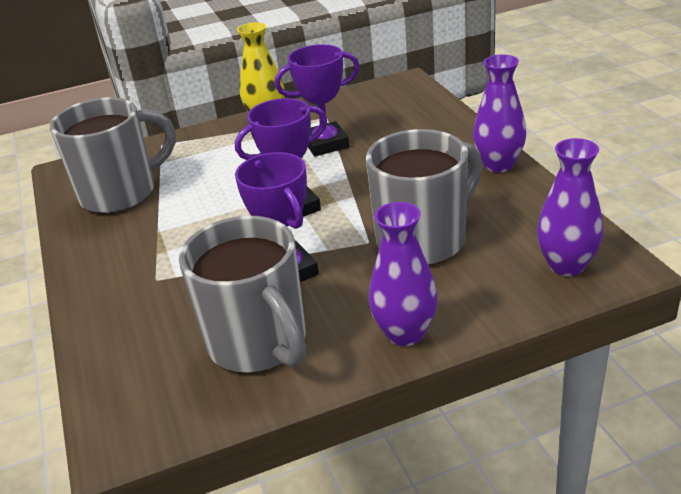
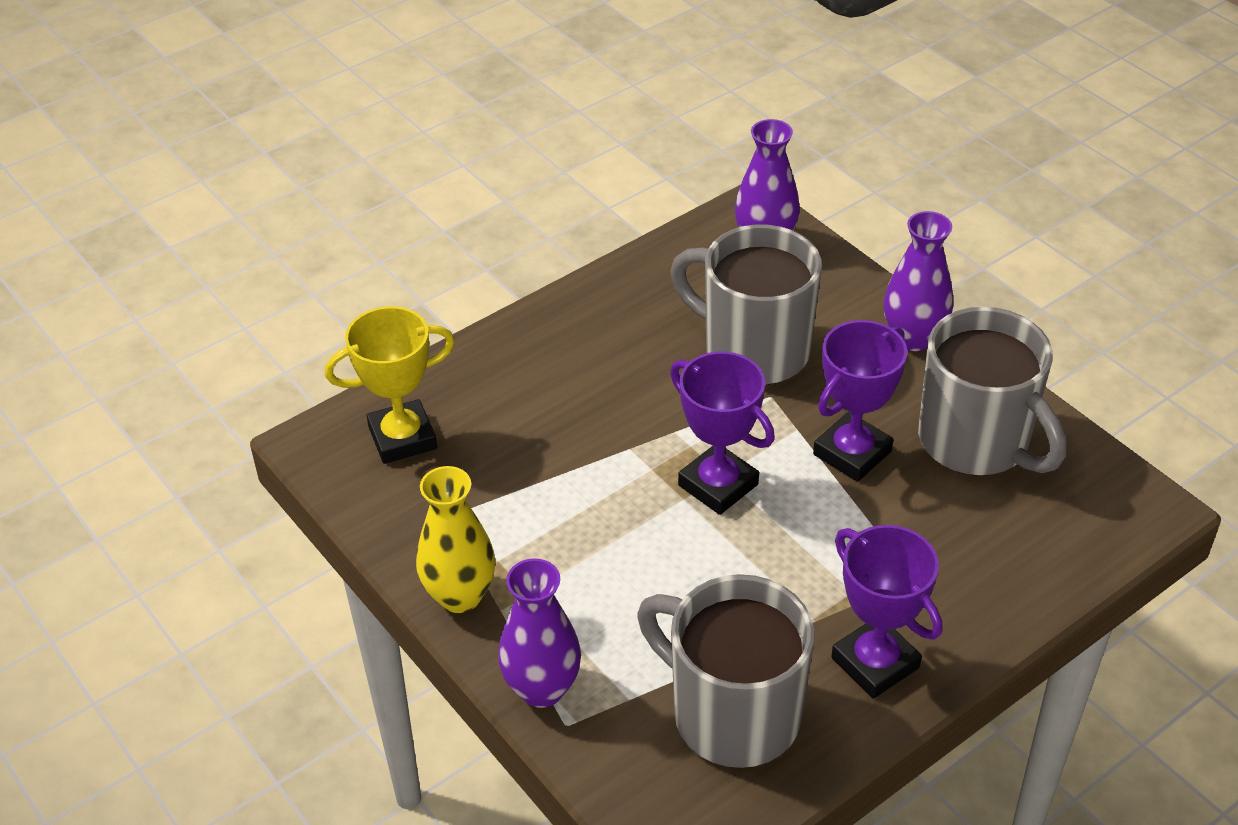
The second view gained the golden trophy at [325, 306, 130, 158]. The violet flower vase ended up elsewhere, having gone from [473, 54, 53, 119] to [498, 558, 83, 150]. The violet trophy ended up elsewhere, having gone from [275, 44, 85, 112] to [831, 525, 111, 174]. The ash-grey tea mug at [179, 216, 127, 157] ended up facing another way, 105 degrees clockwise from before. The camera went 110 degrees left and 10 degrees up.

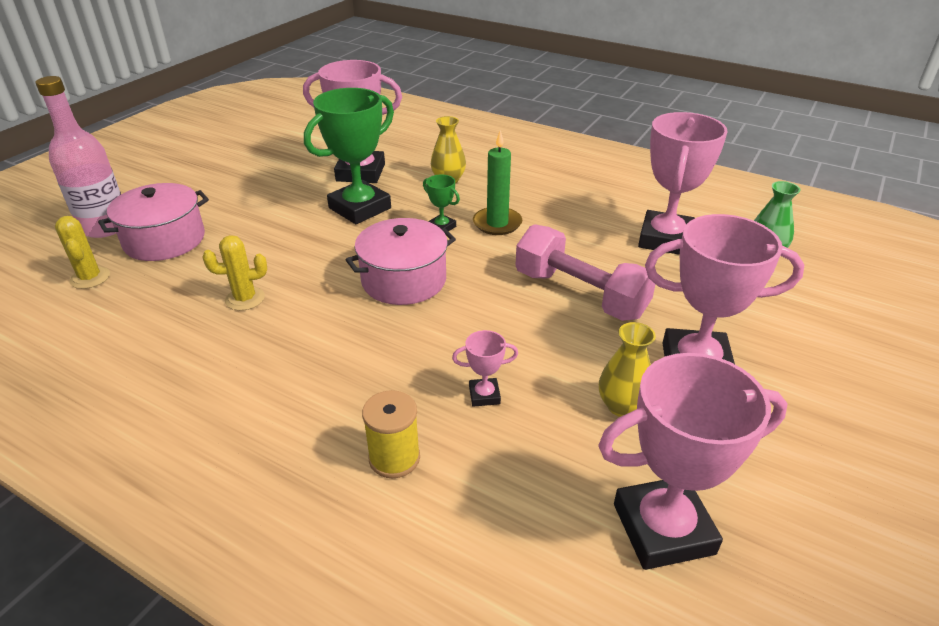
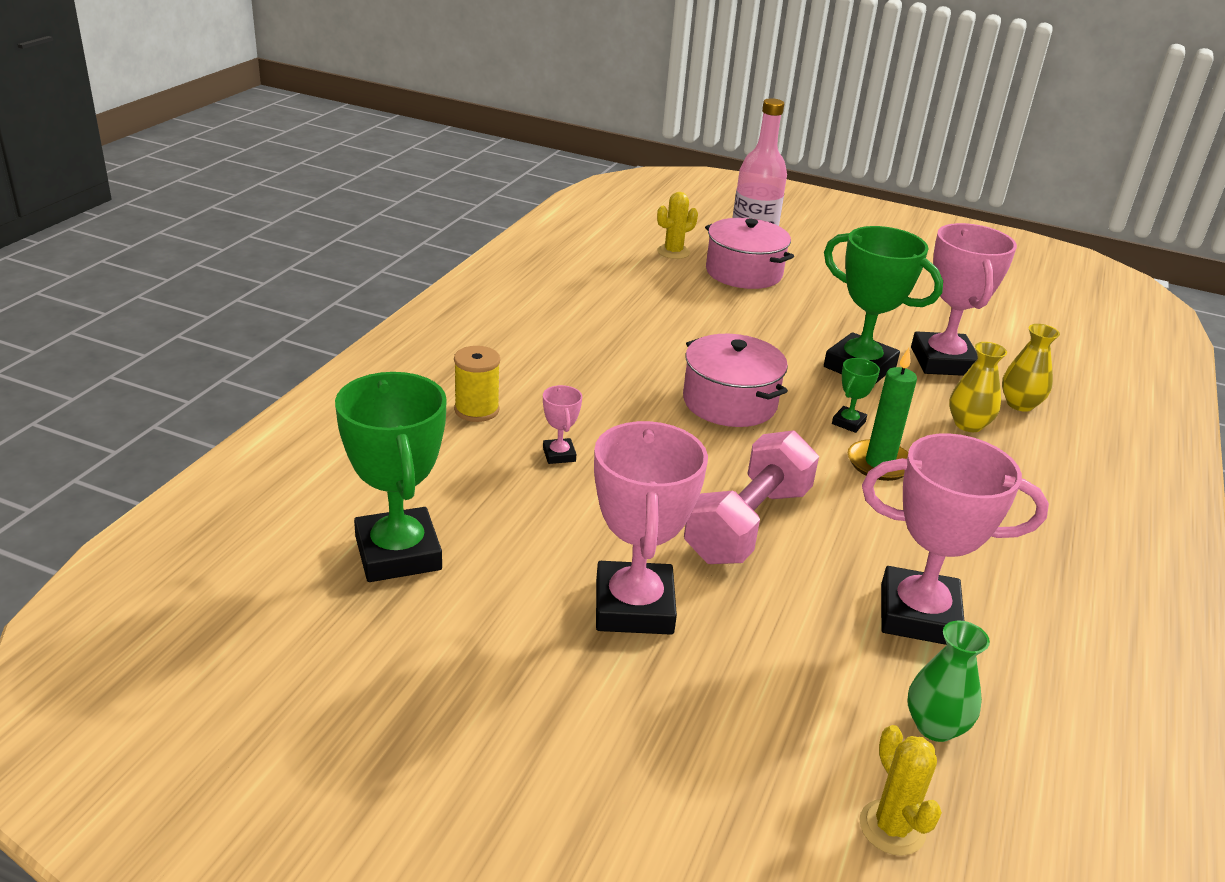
What was the pink trophy at [598, 353, 190, 217] turned into the green trophy at [335, 372, 112, 210]. The golden saguaro cactus ended up elsewhere, having gone from [203, 235, 64, 76] to [859, 725, 83, 131]. The golden flower vase ended up elsewhere, having gone from [599, 322, 57, 95] to [1002, 324, 58, 88]. The camera went 80 degrees right and 5 degrees down.

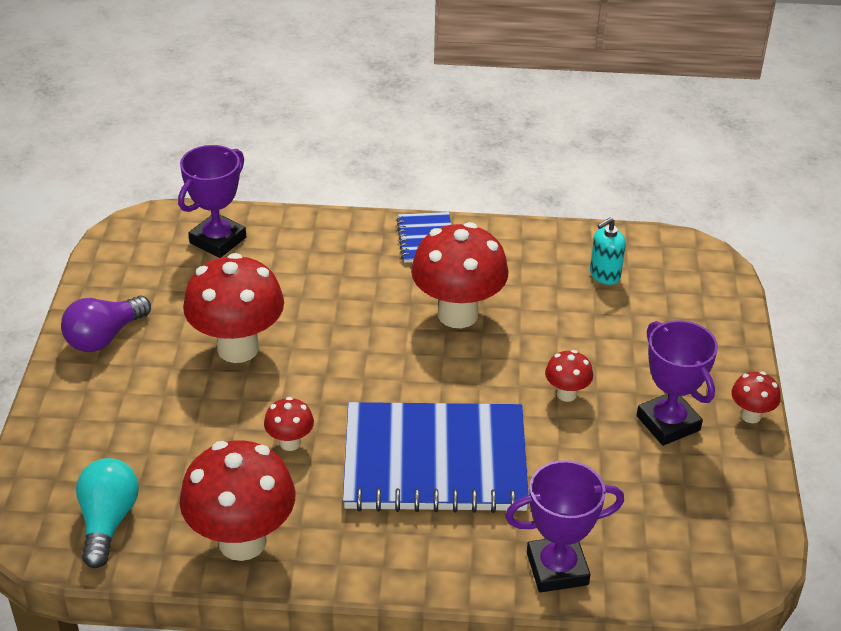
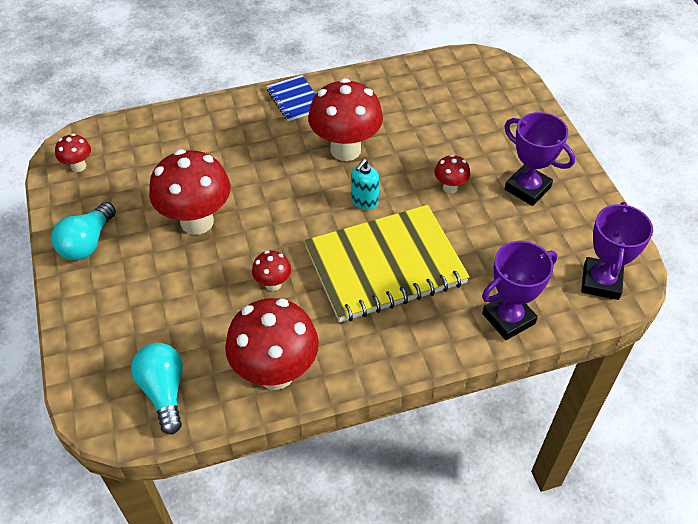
What was the violet lightbulb at [61, 296, 90, 56] turned into the aqua lightbulb at [51, 202, 65, 58]. The red mushroom ended up elsewhere, having gone from [731, 371, 50, 52] to [55, 134, 36, 38]. What was the royal blue exercise book at [343, 402, 186, 111] turned into the golden exercise book at [304, 205, 166, 117]. The aqua soap dispenser ended up elsewhere, having gone from [590, 217, 36, 68] to [351, 159, 28, 51]. The violet trophy ended up elsewhere, having gone from [178, 145, 68, 113] to [581, 202, 72, 98]. The camera went 20 degrees left and 10 degrees up.

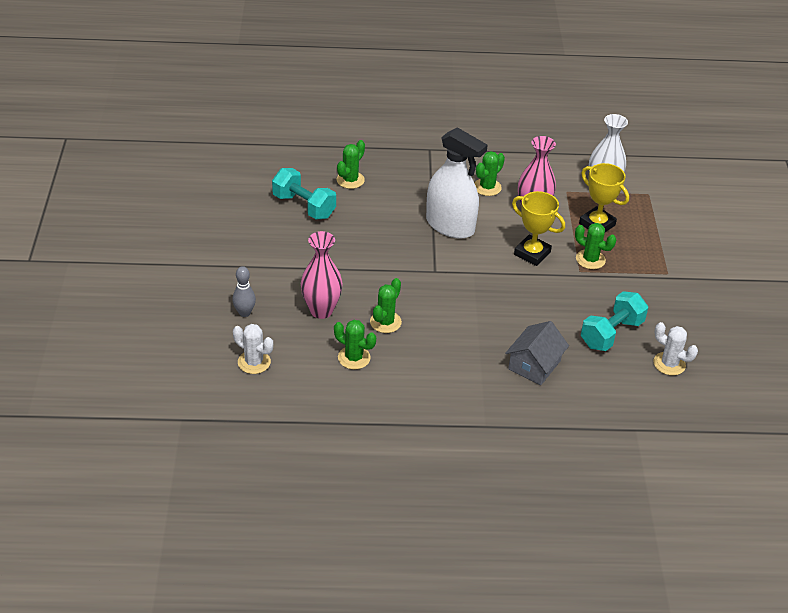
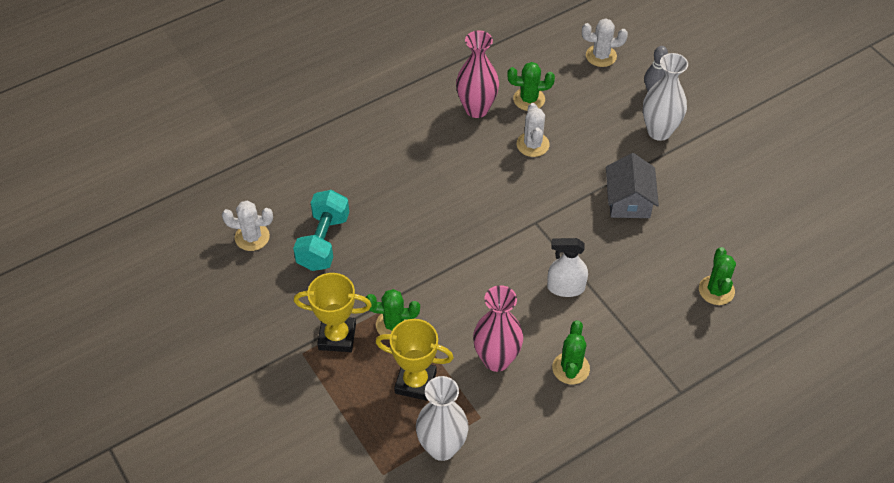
The golden trophy ended up elsewhere, having gone from [512, 191, 53, 75] to [294, 273, 78, 79]. The pink flower vase ended up elsewhere, having gone from [301, 231, 42, 88] to [456, 30, 43, 88]. What was the green saguaro cactus at [370, 278, 32, 55] turned into the snow-white saguaro cactus at [517, 103, 32, 54]. The size of the snow-white spray bottle at [426, 127, 62, 112] changed by a factor of 0.57. The ash-grey toy house ended up elsewhere, having gone from [505, 321, 64, 64] to [606, 153, 53, 65]. The second view gained the snow-white flower vase at [643, 53, 45, 88]. The second view lost the aqua dumbbell at [272, 168, 64, 51]. The camera went 150 degrees right and 10 degrees up.

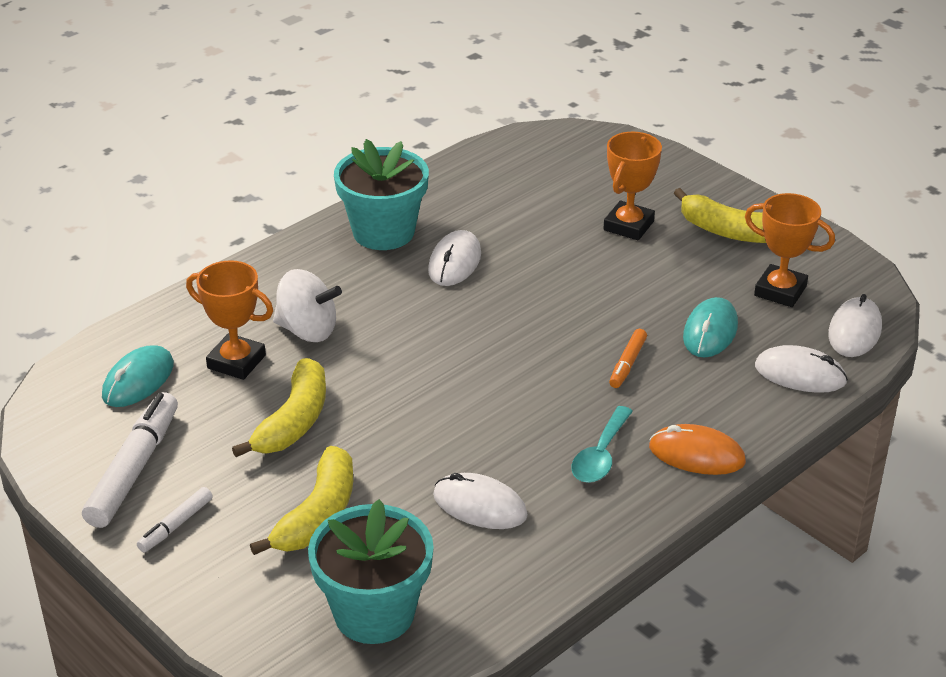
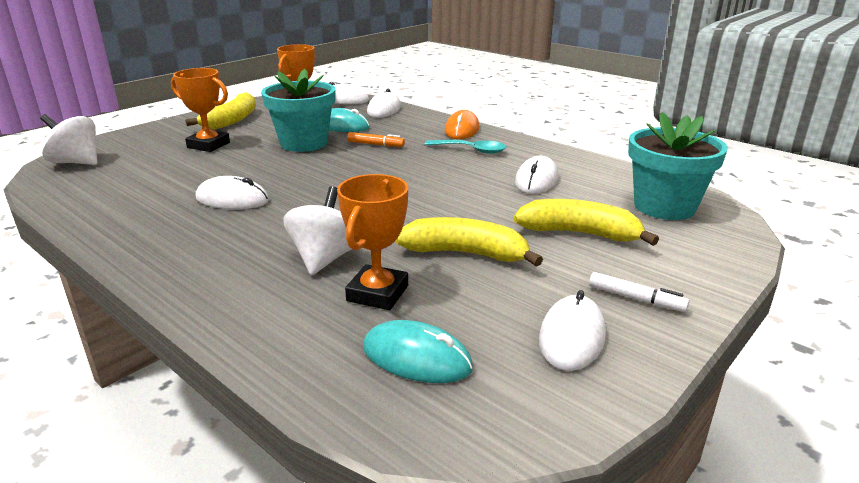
The second view gained the snow-white whirligig at [40, 114, 58, 51]. The aqua potted plant ended up elsewhere, having gone from [334, 139, 95, 111] to [261, 69, 75, 83]. Where the snow-white felt pen stood at [82, 392, 96, 136], the snow-white PC mouse came to stand at [539, 290, 67, 81]. The camera went 95 degrees left and 10 degrees down.

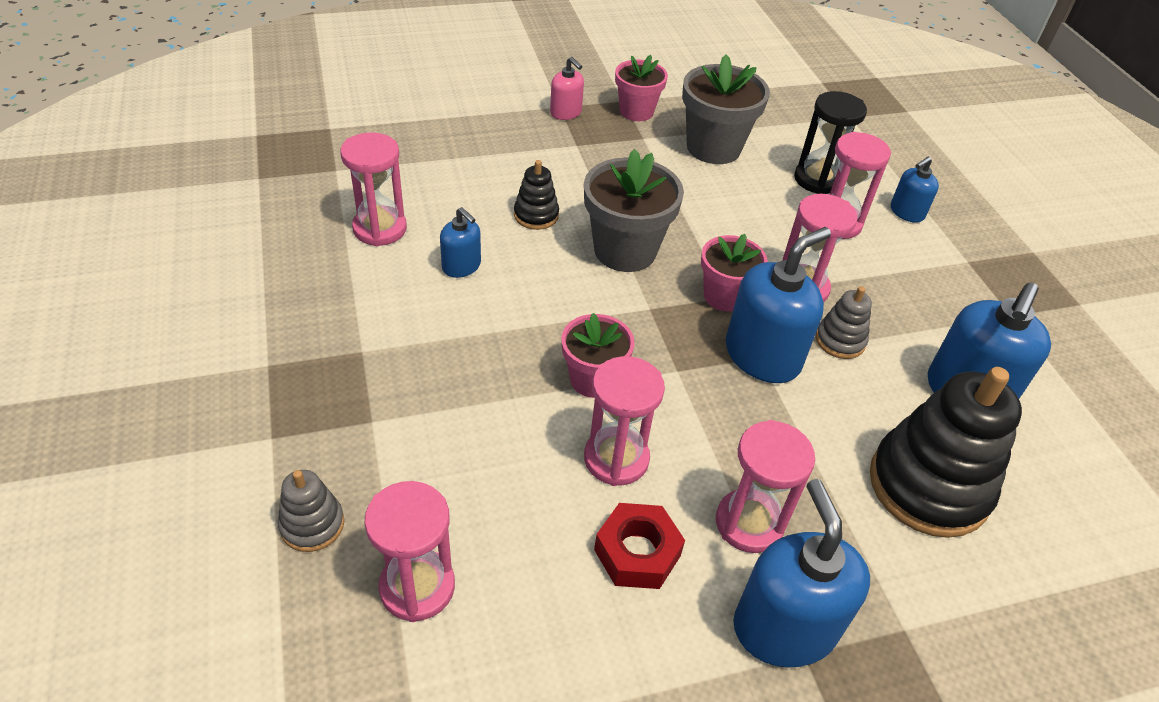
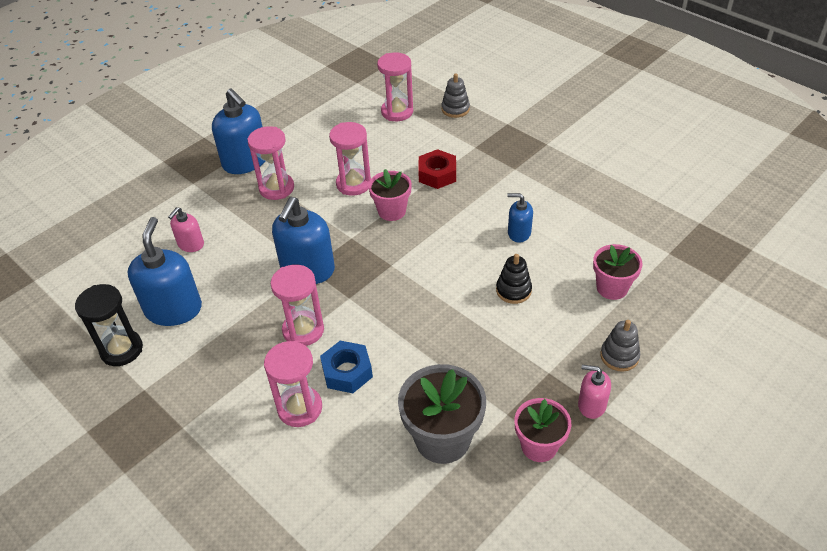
The jet-black sand timer ended up elsewhere, having gone from [794, 91, 73, 103] to [75, 284, 68, 82]. Where the jet-black stacking rings stood at [870, 367, 152, 171], the pink soap dispenser came to stand at [168, 207, 36, 45]. The second view gained the royal blue nut at [320, 341, 53, 52]. The red nut ended up elsewhere, having gone from [594, 503, 91, 86] to [418, 149, 38, 40]. The pink potted plant ended up elsewhere, having gone from [701, 234, 67, 77] to [593, 244, 49, 56]. The ash-grey stacking rings ended up elsewhere, having gone from [816, 286, 56, 73] to [600, 320, 40, 52]. The second view lost the pink sand timer at [340, 132, 67, 114]. The second view lost the ash-grey potted plant at [584, 149, 100, 123]. The second view lost the royal blue soap dispenser at [891, 157, 48, 66]. The camera went 155 degrees right and 0 degrees up.

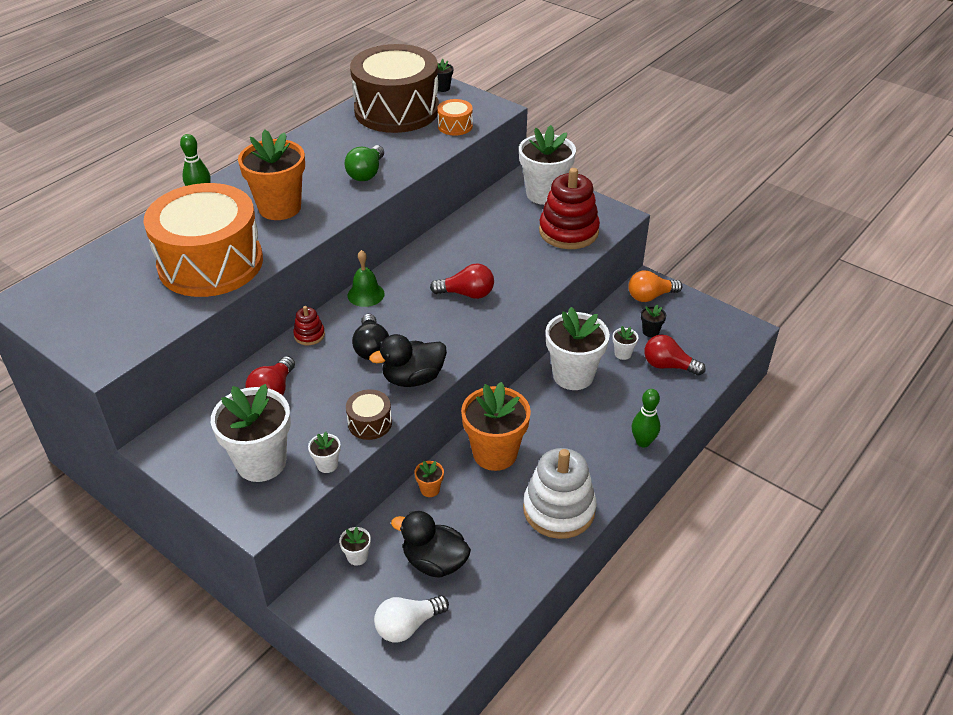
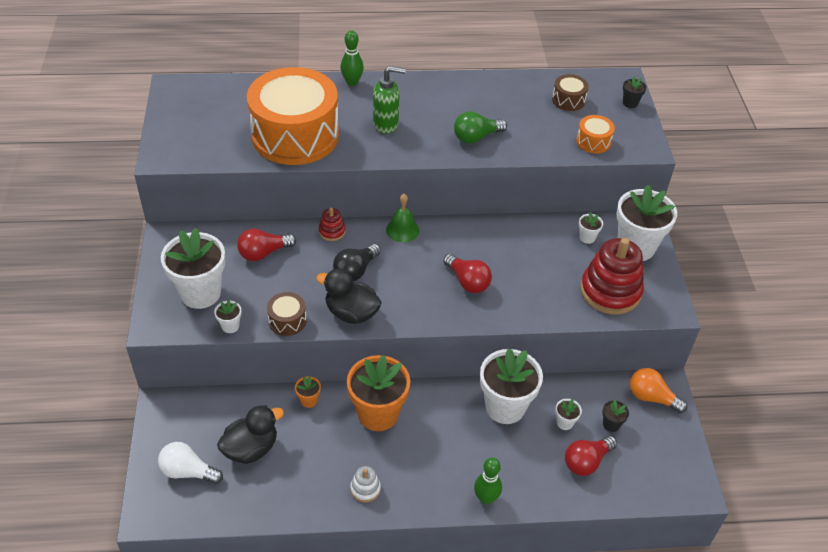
The jet-black rubber duck at [391, 511, 80, 67] ended up facing another way, 75 degrees clockwise from before. The size of the snow-white stacking rings at [523, 448, 73, 91] changed by a factor of 0.46. Where the bright orange potted plant stood at [238, 130, 67, 90], the green soap dispenser came to stand at [373, 66, 33, 68]. The size of the dark brown drum at [350, 44, 89, 89] changed by a factor of 0.40. The red lightbulb at [644, 335, 61, 41] ended up facing another way, 105 degrees counterclockwise from before. The snow-white potted plant ended up elsewhere, having gone from [339, 527, 32, 39] to [579, 212, 24, 32]. The camera went 45 degrees right and 5 degrees up.

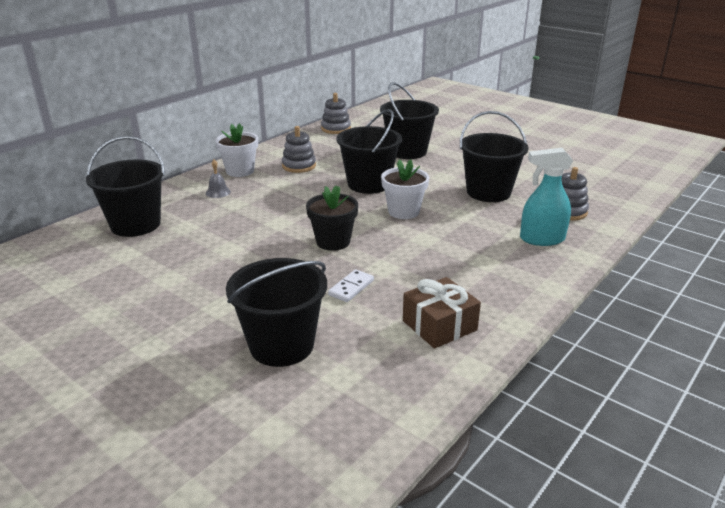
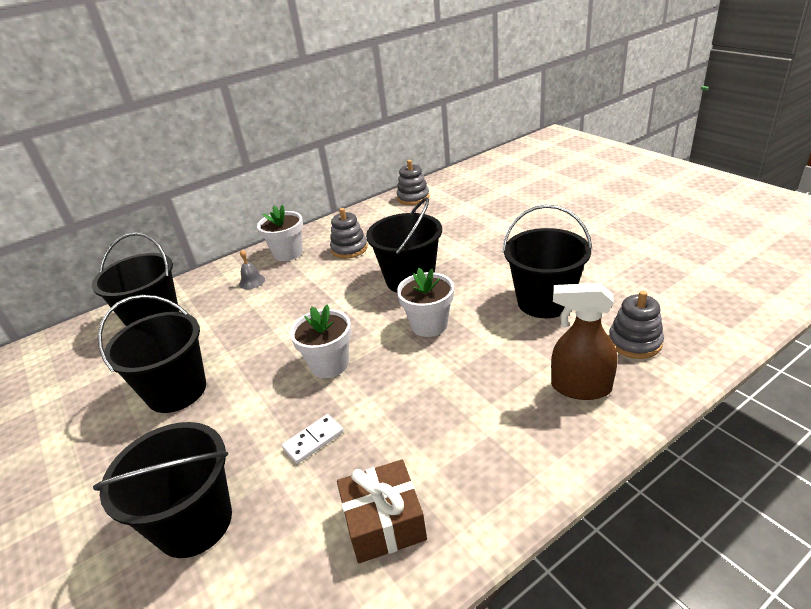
The jet-black bucket ended up elsewhere, having gone from [380, 82, 59, 77] to [98, 295, 108, 118]. What was the jet-black potted plant at [306, 186, 52, 65] turned into the snow-white potted plant at [290, 304, 61, 74]. What was the aqua spray bottle at [520, 148, 53, 98] turned into the dark brown spray bottle at [551, 283, 67, 117]. The camera went 20 degrees right and 5 degrees up.

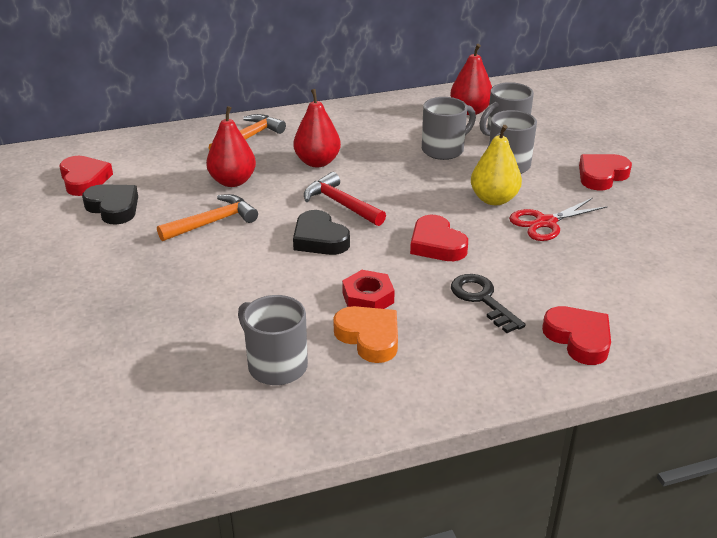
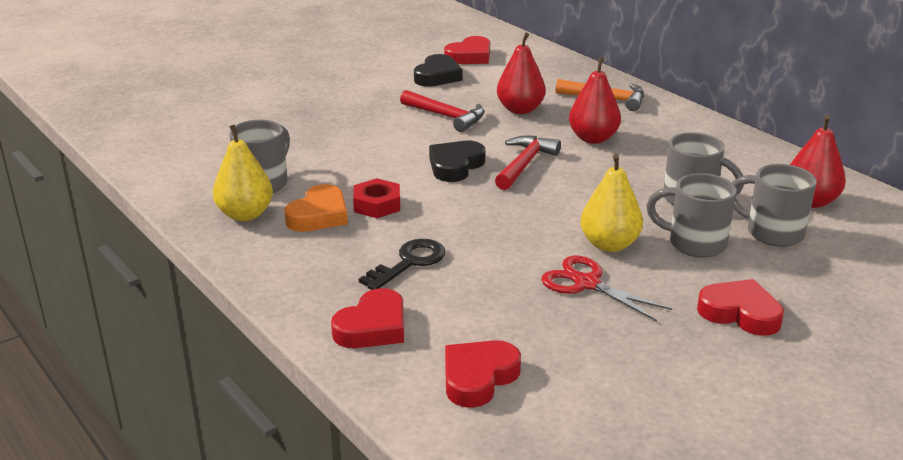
The second view gained the golden pear at [213, 124, 60, 97]. What was the bright orange carpenter's hammer at [157, 194, 101, 47] turned into the red carpenter's hammer at [400, 90, 85, 42]. The red love heart ended up elsewhere, having gone from [410, 215, 58, 46] to [445, 340, 76, 68]. The camera went 70 degrees right and 5 degrees down.

